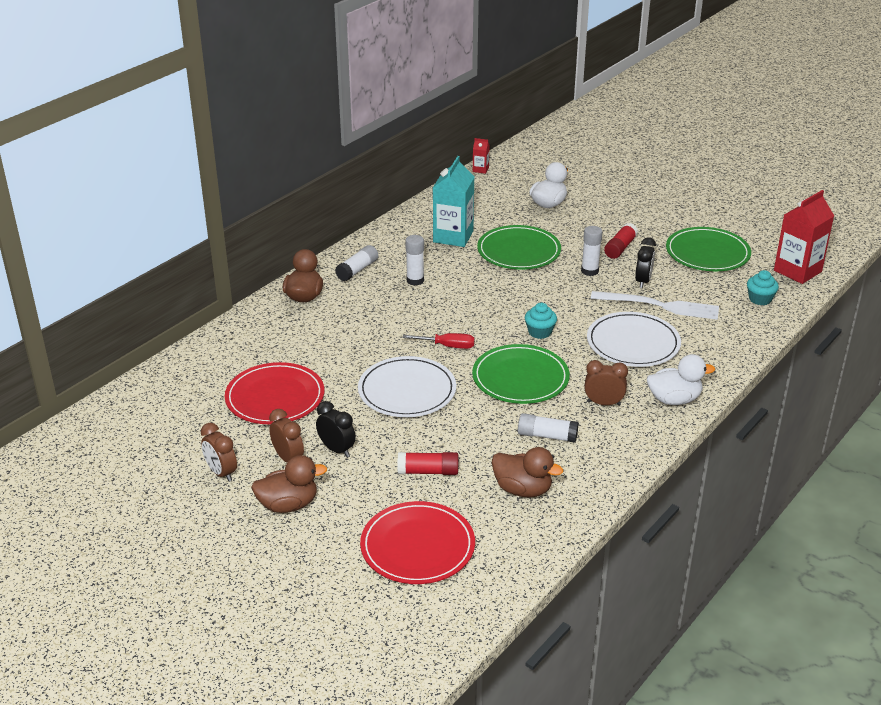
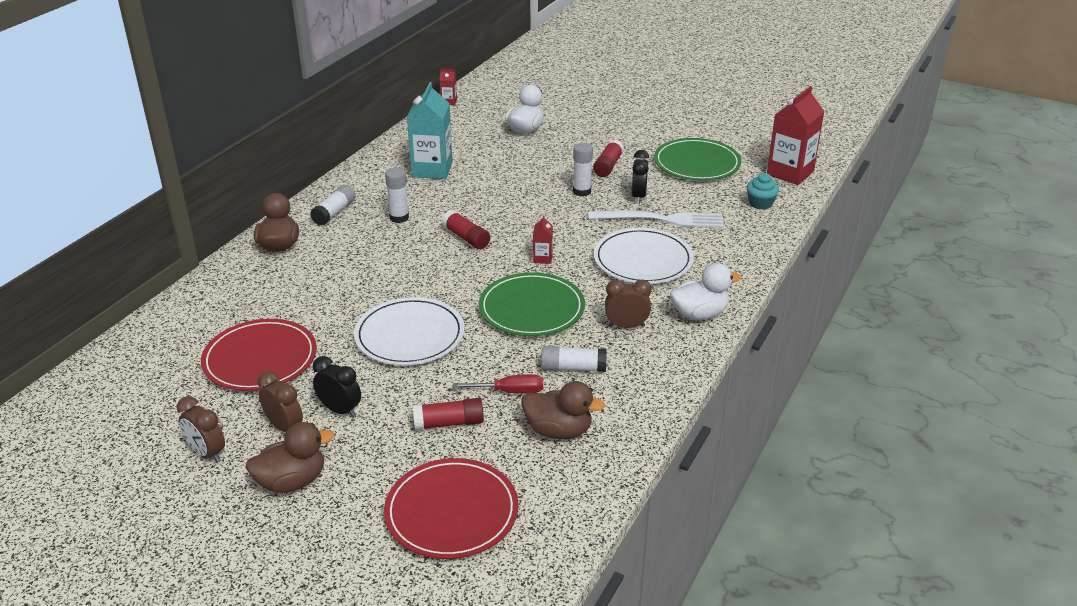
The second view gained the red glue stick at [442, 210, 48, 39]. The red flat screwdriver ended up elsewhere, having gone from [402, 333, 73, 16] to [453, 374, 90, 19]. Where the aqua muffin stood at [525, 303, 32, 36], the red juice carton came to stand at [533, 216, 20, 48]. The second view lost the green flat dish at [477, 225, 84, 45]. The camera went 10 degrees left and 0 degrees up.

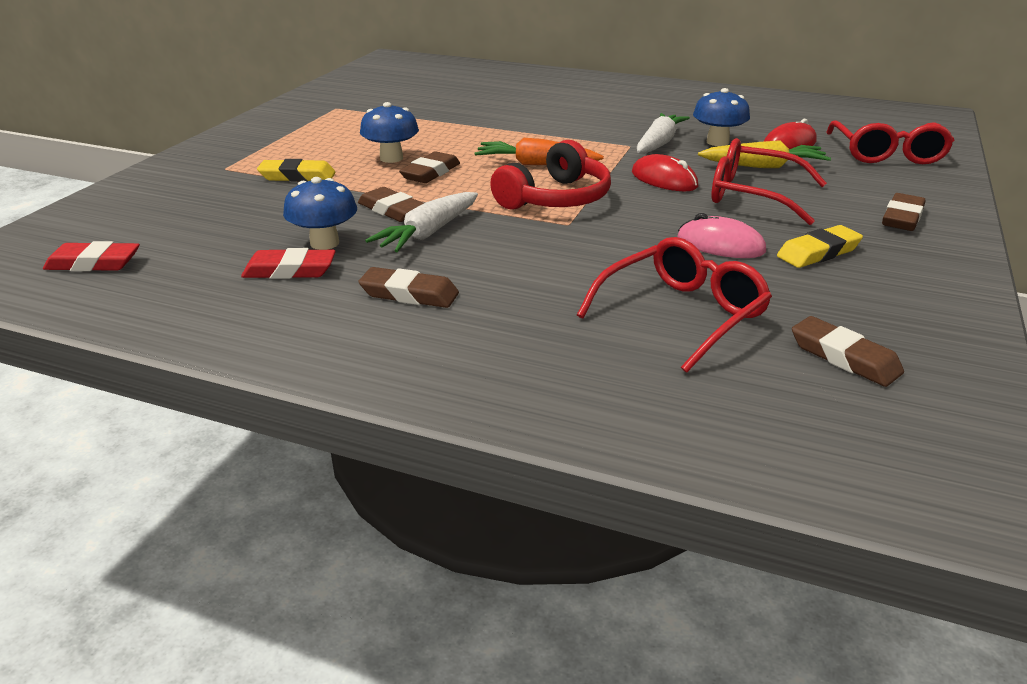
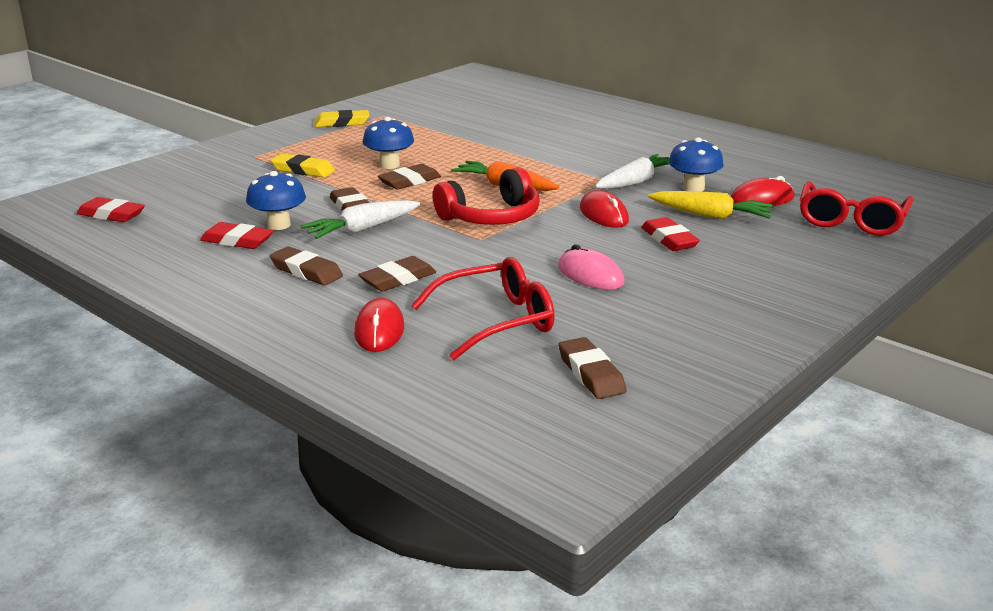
The golden pencil eraser ended up elsewhere, having gone from [777, 225, 86, 43] to [314, 110, 56, 17]. The second view gained the red PC mouse at [354, 298, 50, 54]. The dark brown pencil eraser ended up elsewhere, having gone from [882, 193, 44, 38] to [358, 256, 78, 36]. Where the red eyeglasses stood at [712, 138, 115, 87], the red pencil eraser came to stand at [641, 217, 59, 34]. The camera went 20 degrees right and 5 degrees down.

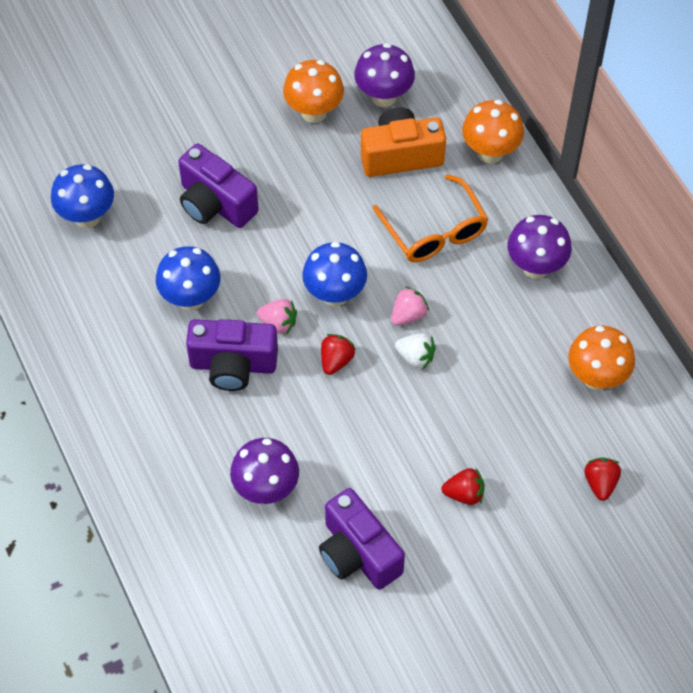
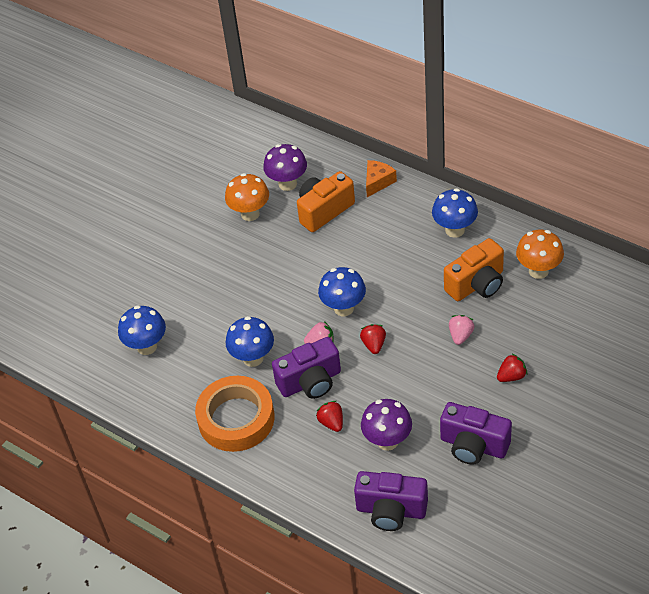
The second view gained the bright orange roll of tape at [195, 376, 80, 76]. The red strawberry ended up elsewhere, having gone from [584, 457, 37, 44] to [316, 401, 27, 31]. The violet photo camera ended up elsewhere, having gone from [178, 143, 81, 85] to [354, 471, 74, 60]. Where the bright orange mushroom stood at [462, 100, 62, 64], the bright orange cheese came to stand at [366, 160, 31, 37]. What was the violet mushroom at [507, 215, 65, 64] turned into the royal blue mushroom at [432, 188, 46, 50]. The second view gained the bright orange photo camera at [444, 238, 60, 63]. The pink strawberry ended up elsewhere, having gone from [391, 287, 38, 39] to [449, 315, 26, 30]. The second view lost the bright orange eyeglasses at [373, 174, 116, 88]. The second view lost the snow-white strawberry at [395, 333, 41, 36]. The camera went 25 degrees left and 10 degrees down.

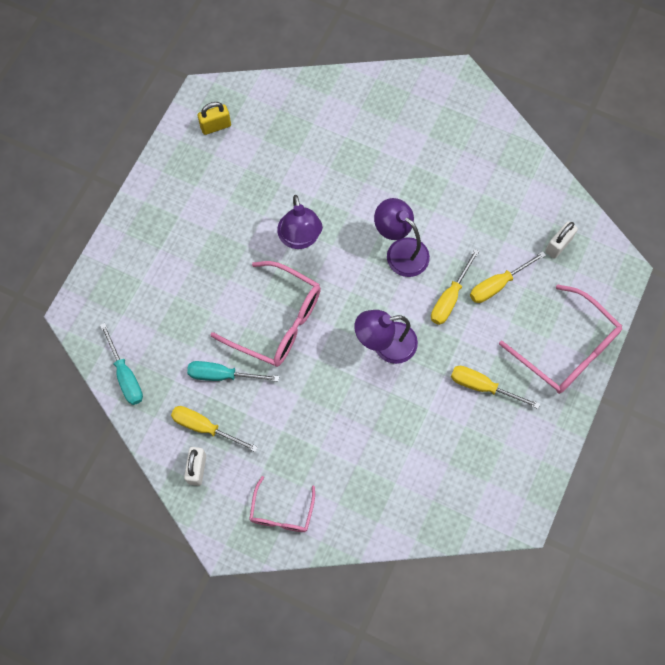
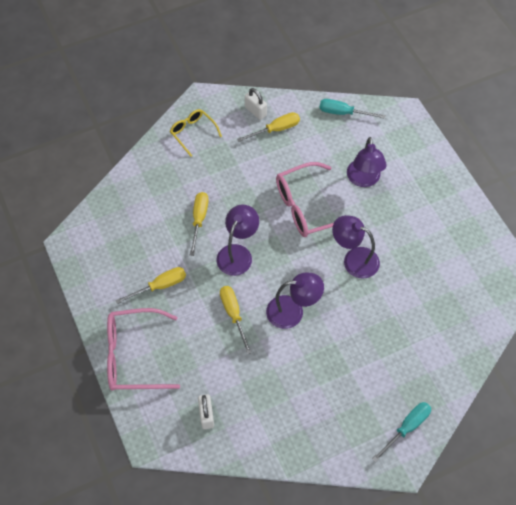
What was the pink eyeglasses at [249, 476, 66, 56] turned into the golden eyeglasses at [170, 109, 52, 48]. The golden flat screwdriver ended up elsewhere, having gone from [470, 251, 76, 52] to [190, 192, 19, 64]. The second view gained the violet lamp at [347, 137, 40, 50]. The aqua flat screwdriver ended up elsewhere, having gone from [187, 361, 92, 21] to [372, 402, 59, 60]. The second view lost the golden lock at [198, 102, 33, 33]. The camera went 130 degrees right and 10 degrees down.

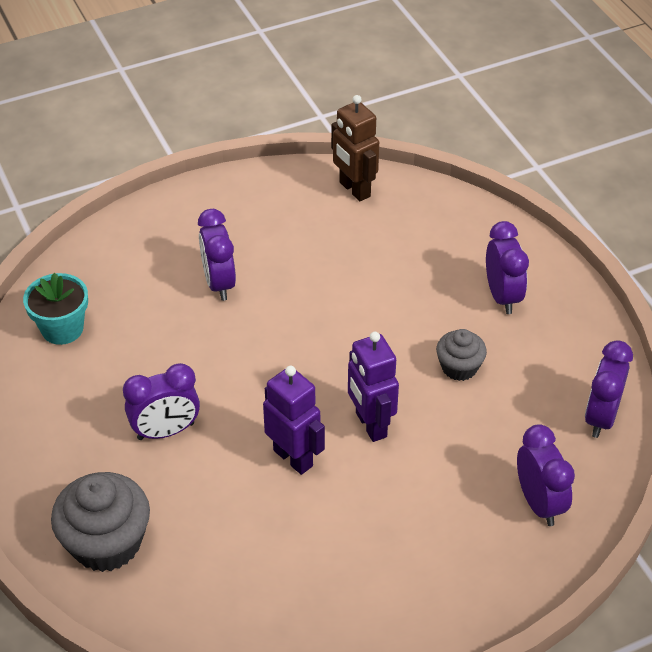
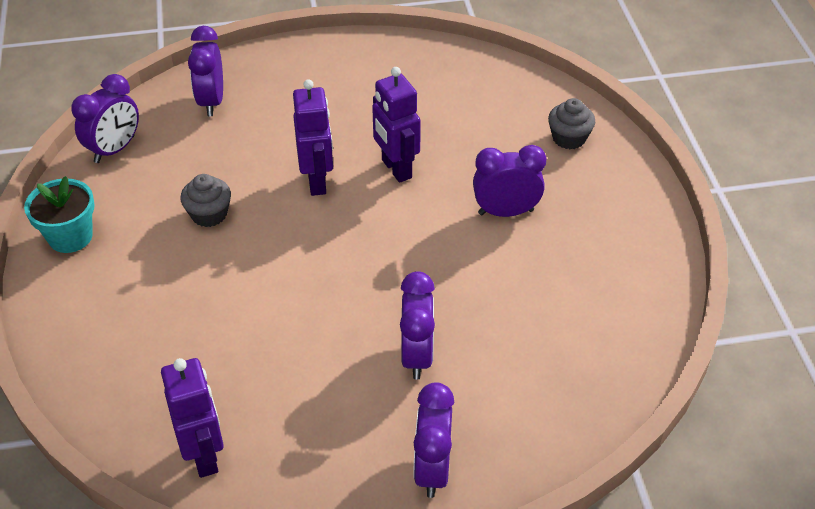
The aqua potted plant ended up elsewhere, having gone from [23, 273, 65, 72] to [24, 176, 71, 77]. What was the dark brown robot at [331, 95, 48, 106] turned into the violet robot at [161, 358, 63, 120]. The violet clock ended up elsewhere, having gone from [486, 221, 43, 93] to [413, 382, 41, 116]. The size of the ash-grey muffin at [51, 472, 99, 100] changed by a factor of 0.58. The camera went 165 degrees left and 0 degrees up.

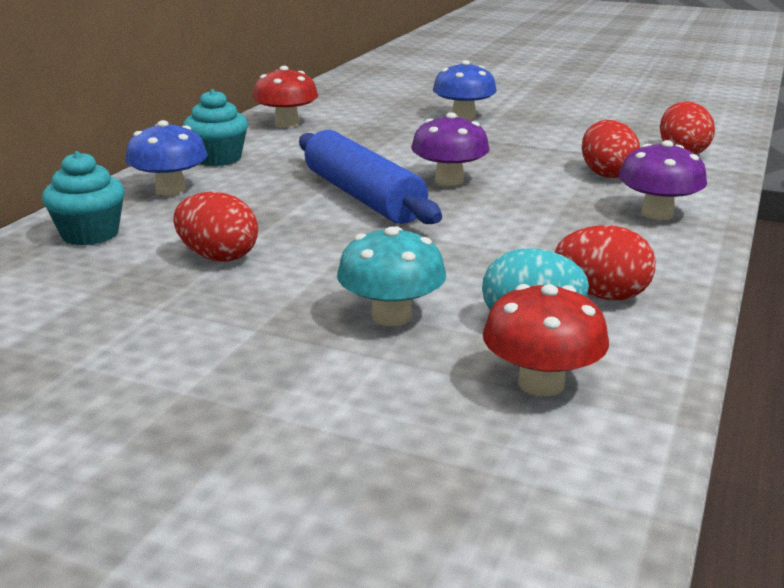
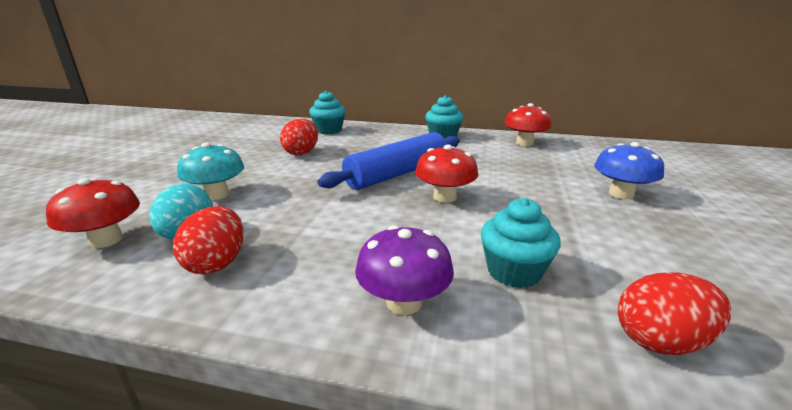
What was the violet mushroom at [411, 112, 79, 74] turned into the red mushroom at [415, 144, 63, 59]. Where the red egg shape stood at [582, 120, 58, 58], the aqua muffin came to stand at [481, 198, 80, 90]. The second view lost the royal blue mushroom at [125, 120, 83, 76]. The camera went 80 degrees right and 0 degrees up.

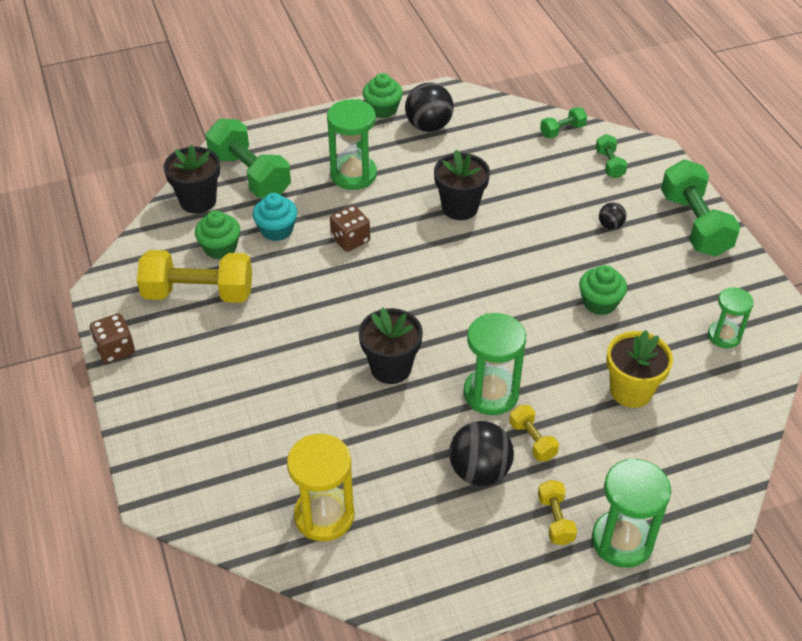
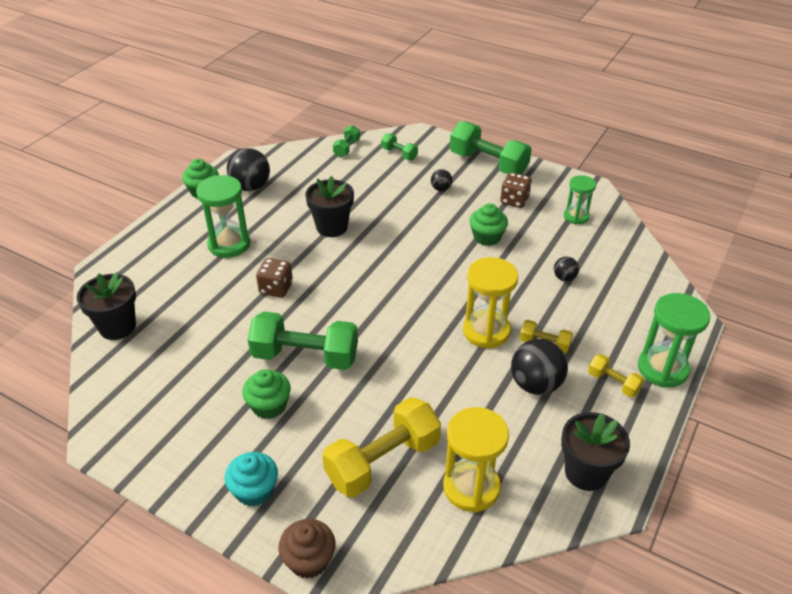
The aqua muffin ended up elsewhere, having gone from [252, 193, 45, 48] to [225, 452, 53, 55]. The green muffin ended up elsewhere, having gone from [195, 211, 45, 48] to [242, 369, 49, 50]. The green dumbbell ended up elsewhere, having gone from [206, 119, 85, 79] to [248, 311, 110, 59]. The second view gained the dark brown muffin at [278, 519, 57, 60]. The golden dumbbell ended up elsewhere, having gone from [137, 250, 115, 53] to [322, 397, 119, 100]. What was the green sand timer at [464, 313, 62, 102] turned into the golden sand timer at [463, 257, 55, 92]. The dark brown die ended up elsewhere, having gone from [90, 313, 45, 51] to [500, 172, 32, 36]. Where the golden potted plant stood at [606, 330, 67, 78], the jet-black ball came to stand at [554, 256, 25, 25]. The jet-black potted plant ended up elsewhere, having gone from [359, 307, 64, 77] to [561, 412, 69, 79]. The camera went 40 degrees left and 5 degrees down.

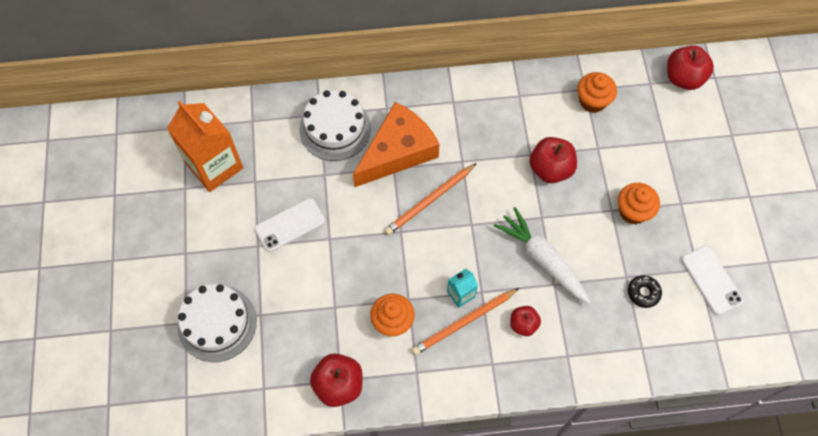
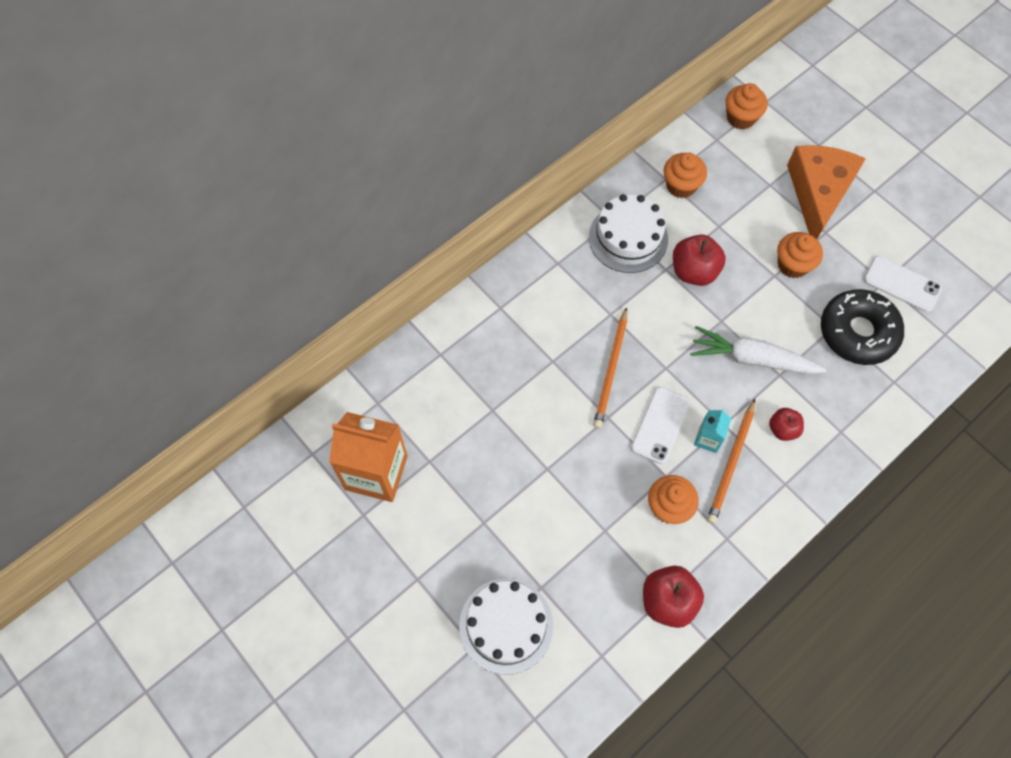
The snow-white layer cake ended up elsewhere, having gone from [300, 90, 71, 71] to [589, 194, 79, 79]. The snow-white mobile phone ended up elsewhere, having gone from [255, 198, 70, 54] to [631, 387, 59, 77]. Where the red toy apple stood at [667, 46, 47, 44], the bright orange muffin came to stand at [725, 83, 43, 47]. The bright orange cheese ended up elsewhere, having gone from [353, 102, 87, 85] to [787, 145, 79, 94]. The size of the jet-black glazed donut at [628, 275, 34, 33] changed by a factor of 2.25. The camera went 35 degrees left and 0 degrees up.

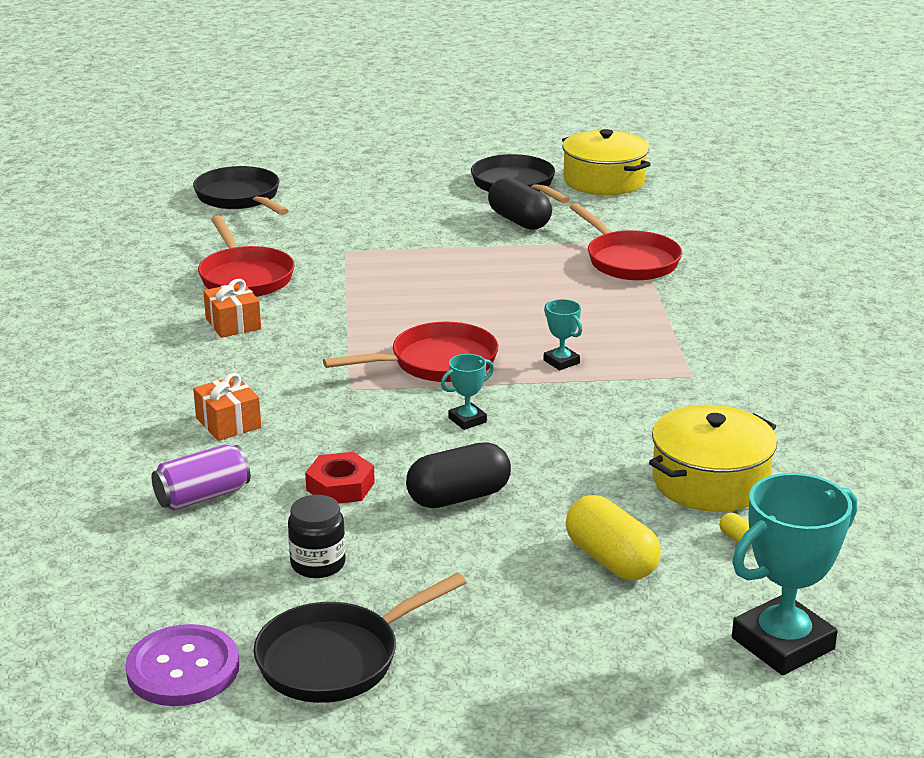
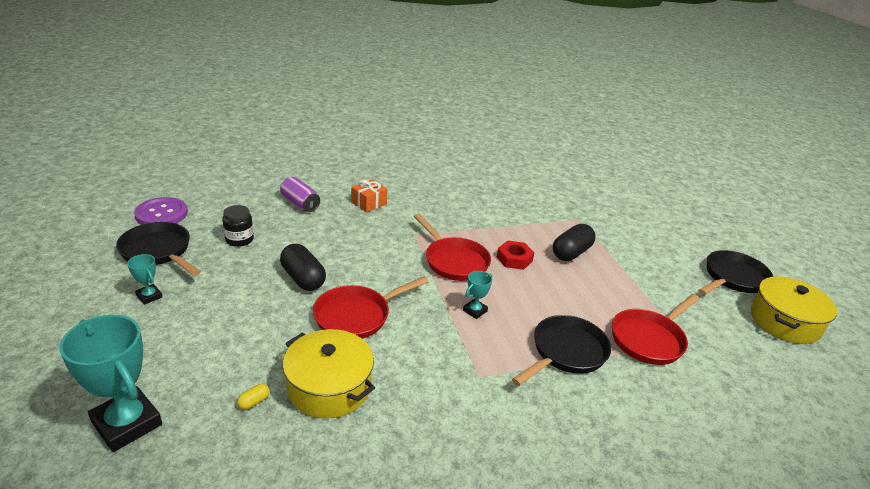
The aqua trophy ended up elsewhere, having gone from [441, 354, 53, 76] to [127, 254, 35, 51]. The red pan ended up elsewhere, having gone from [198, 216, 97, 81] to [313, 276, 116, 63]. The red nut ended up elsewhere, having gone from [305, 452, 70, 51] to [497, 240, 37, 30]. The jet-black pan ended up elsewhere, having gone from [193, 166, 96, 49] to [512, 315, 99, 71]. The jet-black capsule ended up elsewhere, having gone from [488, 177, 64, 53] to [553, 224, 43, 37]. The second view lost the bright orange present at [203, 279, 58, 59]. The second view lost the golden capsule at [566, 495, 95, 85]. The camera went 75 degrees right and 5 degrees up.

